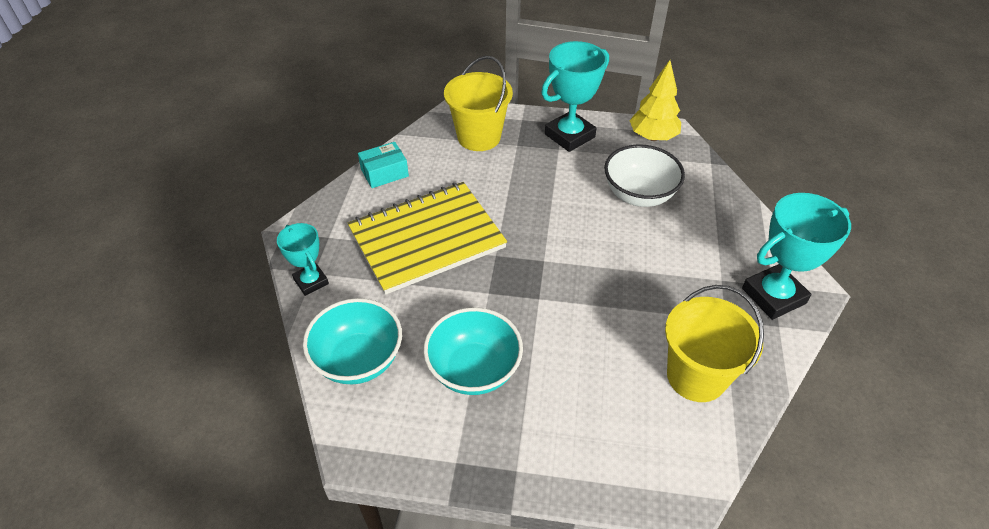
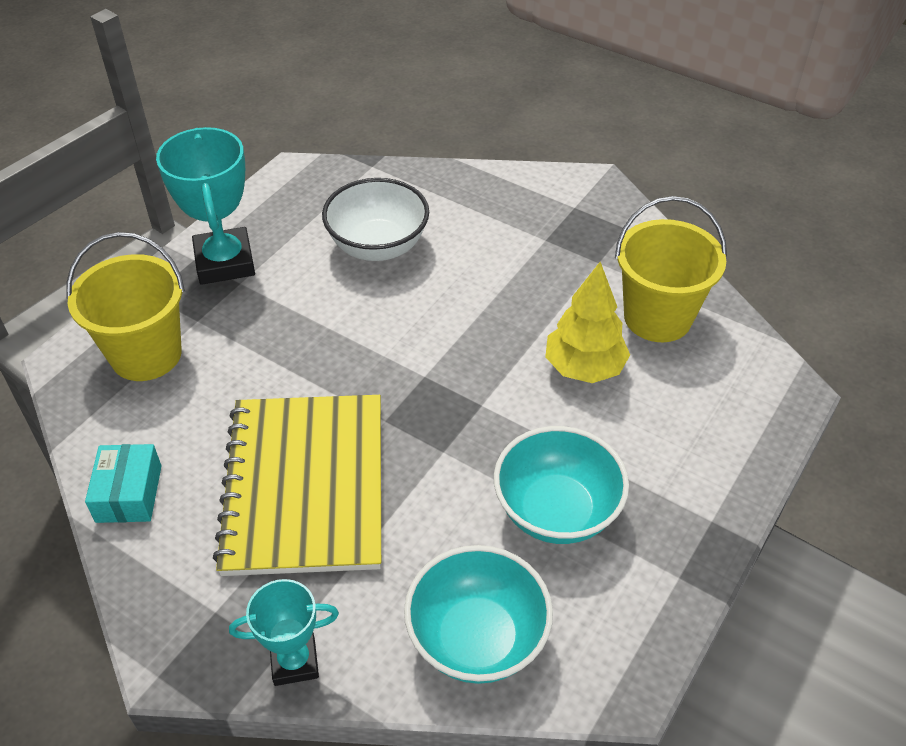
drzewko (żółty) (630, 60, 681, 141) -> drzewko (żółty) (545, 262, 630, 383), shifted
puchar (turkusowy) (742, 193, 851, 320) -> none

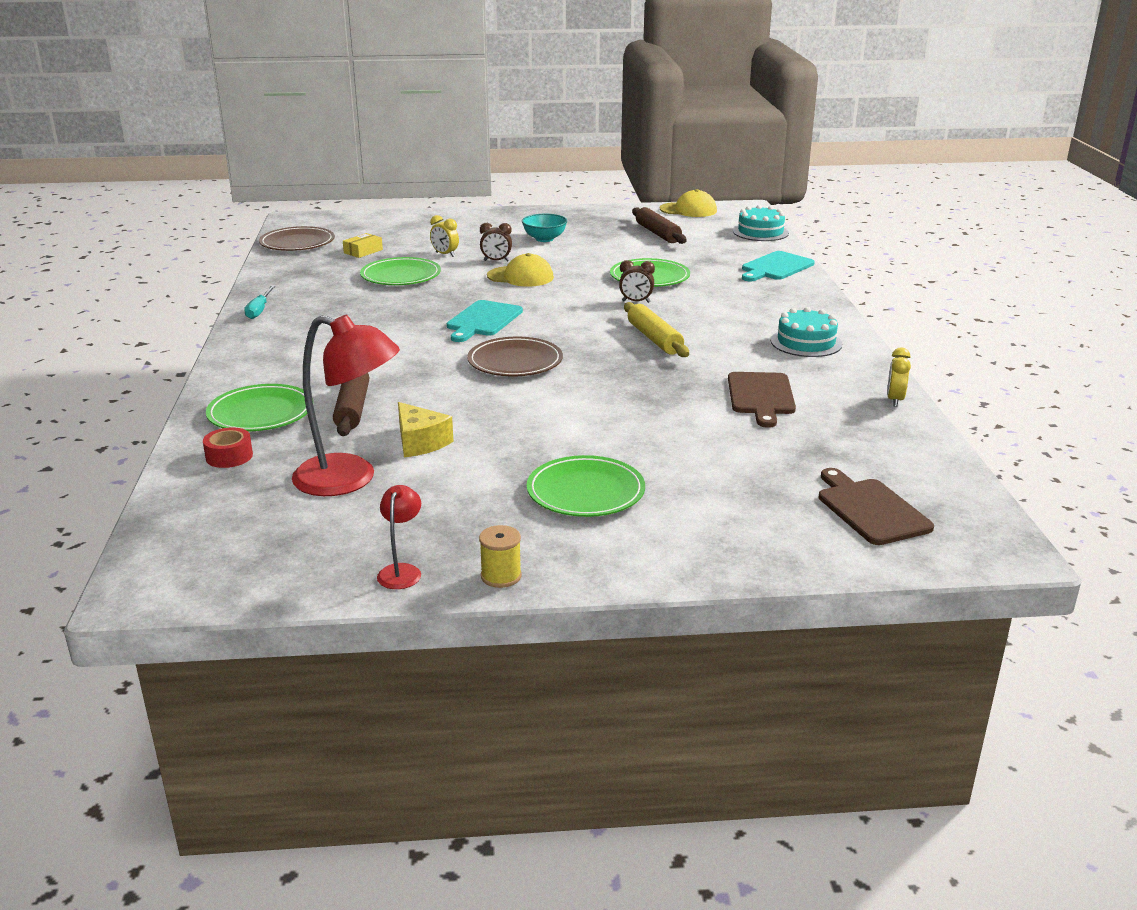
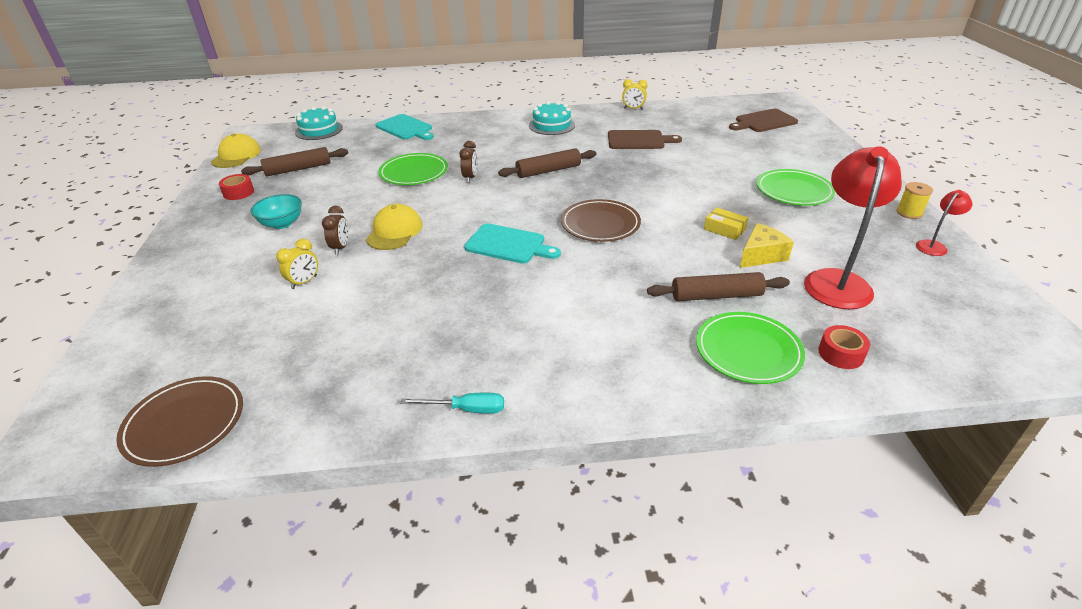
pudełko (żółty) (343, 233, 383, 258) -> pudełko (żółty) (704, 207, 748, 240), shifted
talerz (zielony) (360, 257, 441, 285) -> none
lampka (czerwony) (377, 485, 421, 589) -> lampka (czerwony) (916, 190, 973, 256), 135 degrees clockwise
wałek do ciasta (żółty) (624, 302, 689, 357) -> wałek do ciasta (brązowy) (498, 148, 596, 178)
none -> taśma klejąca (czerwony) (219, 174, 254, 200)

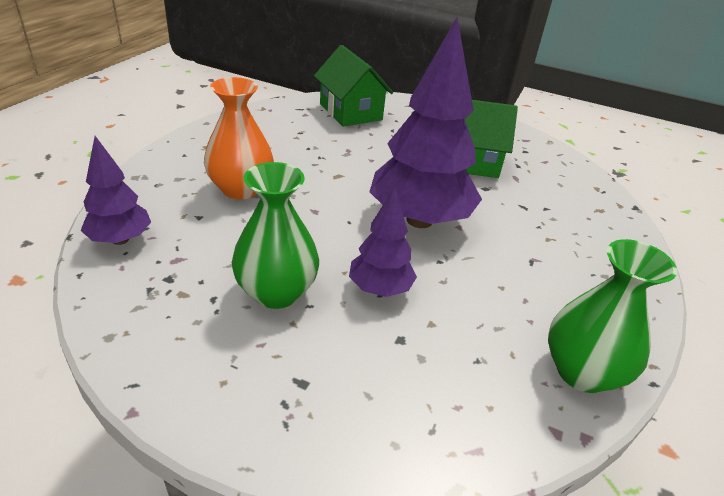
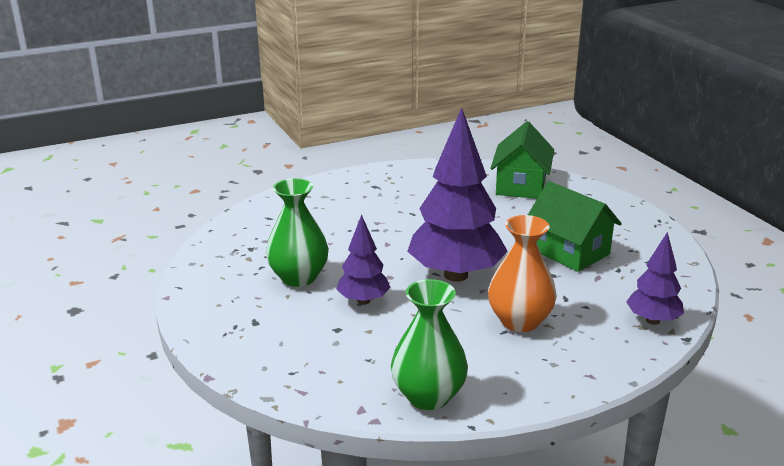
drzewko (fioletowy) (80, 136, 151, 245) -> drzewko (fioletowy) (626, 232, 684, 325), shifted
wazon (pomarańczowy) (204, 77, 274, 200) -> wazon (pomarańczowy) (488, 215, 557, 332), shifted

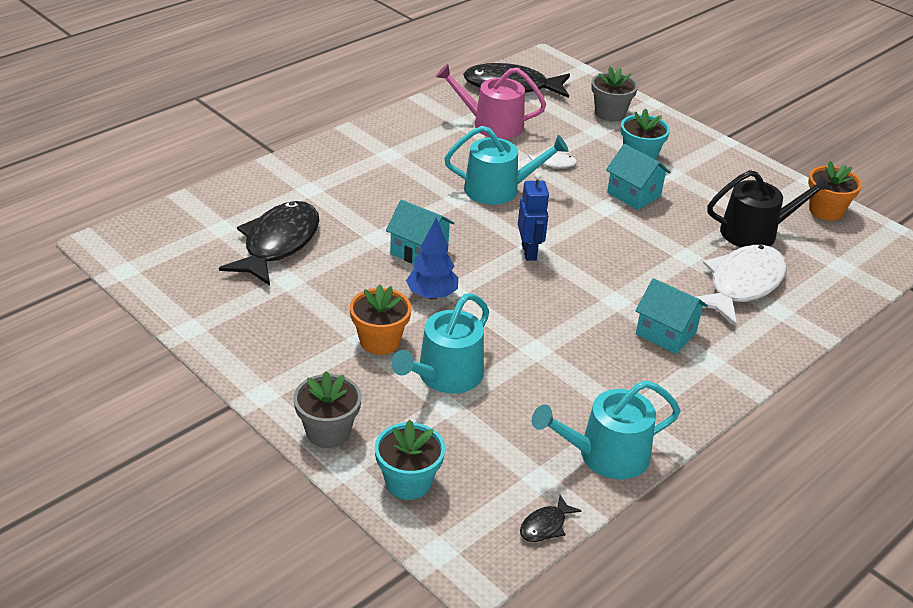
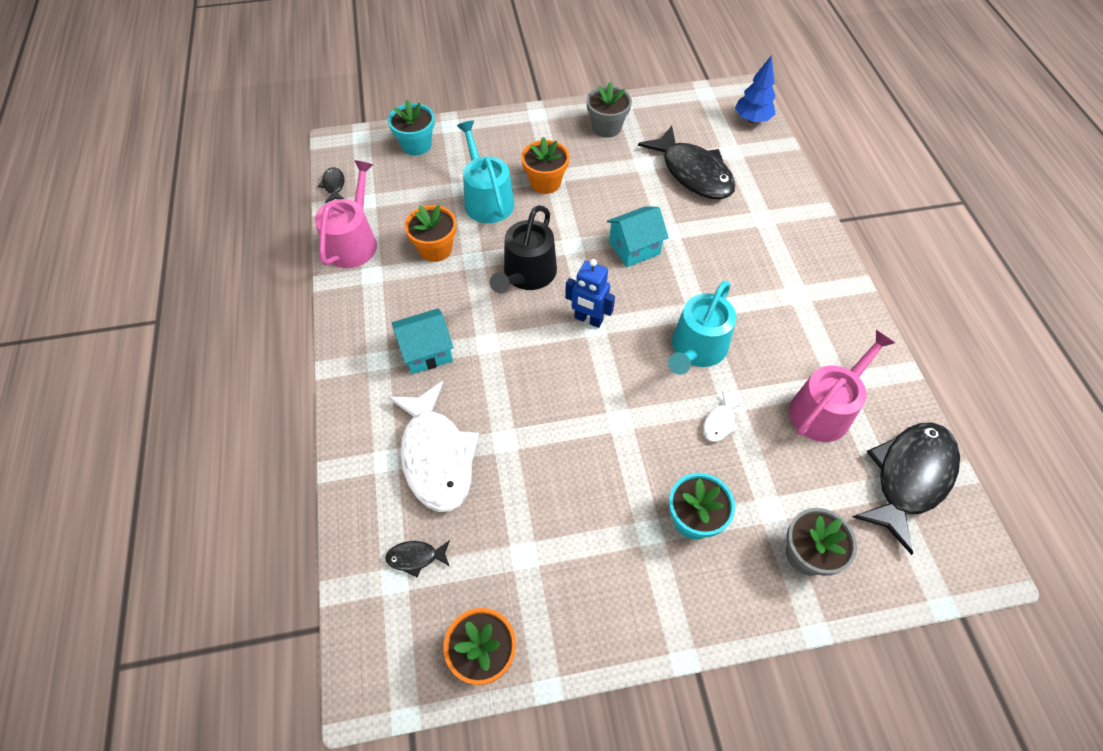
doniczka (szary) (293, 371, 362, 448) -> doniczka (szary) (587, 82, 632, 138), shifted
drzewko (niebieski) (406, 218, 458, 300) -> drzewko (niebieski) (735, 55, 775, 123), shifted
konewka (turkusowy) (532, 380, 681, 480) -> konewka (różowy) (315, 160, 377, 268)
domek (turkusowy) (606, 144, 671, 210) -> none
konewka (czarny) (707, 170, 832, 247) -> konewka (czarny) (490, 206, 557, 294), shifted
none -> ryba (czarny) (385, 540, 450, 577)
none -> doniczka (pomarańczowy) (405, 205, 456, 262)

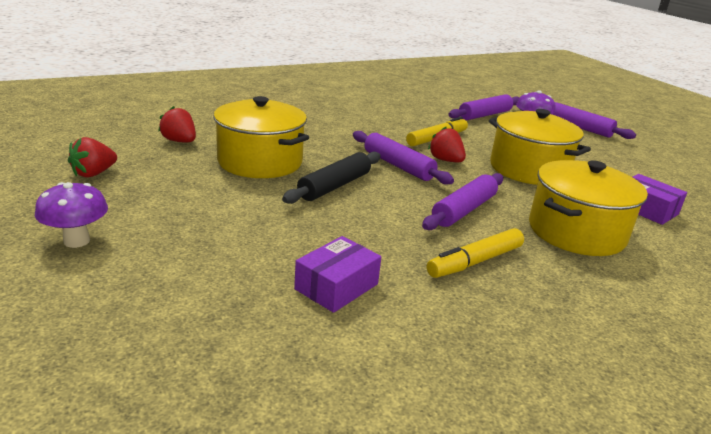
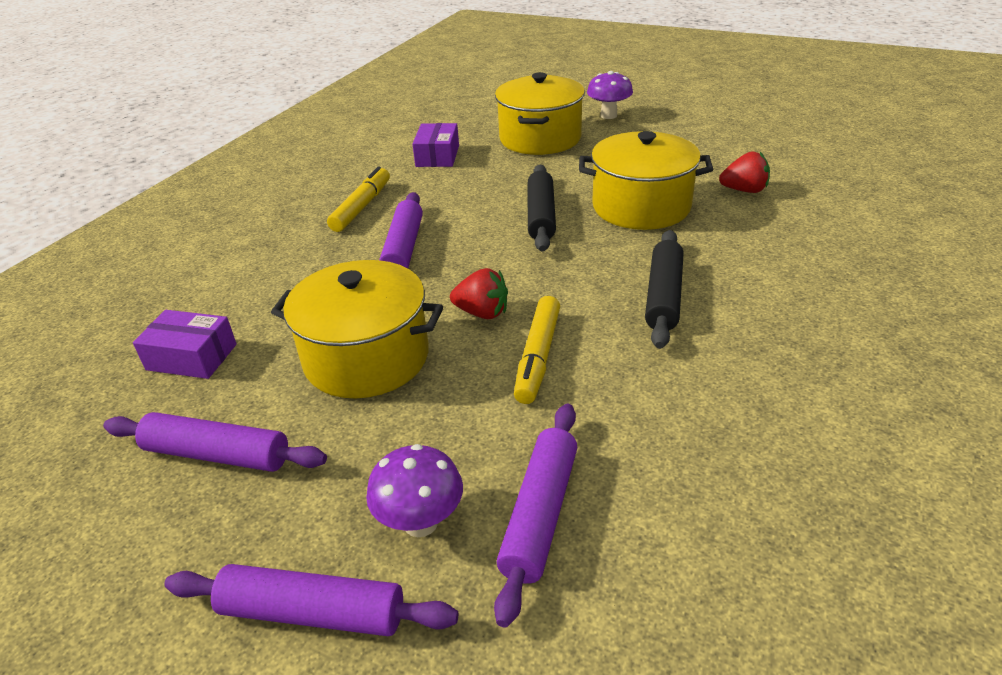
truskawka (czerwony) (68, 137, 117, 178) -> none
wałek do ciasta (fioletowy) (353, 131, 454, 185) -> wałek do ciasta (fioletowy) (103, 412, 327, 472), shifted
garnek (żółty) (529, 160, 648, 256) -> garnek (żółty) (495, 72, 585, 155), shifted
none -> wałek do ciasta (czarny) (645, 230, 684, 349)

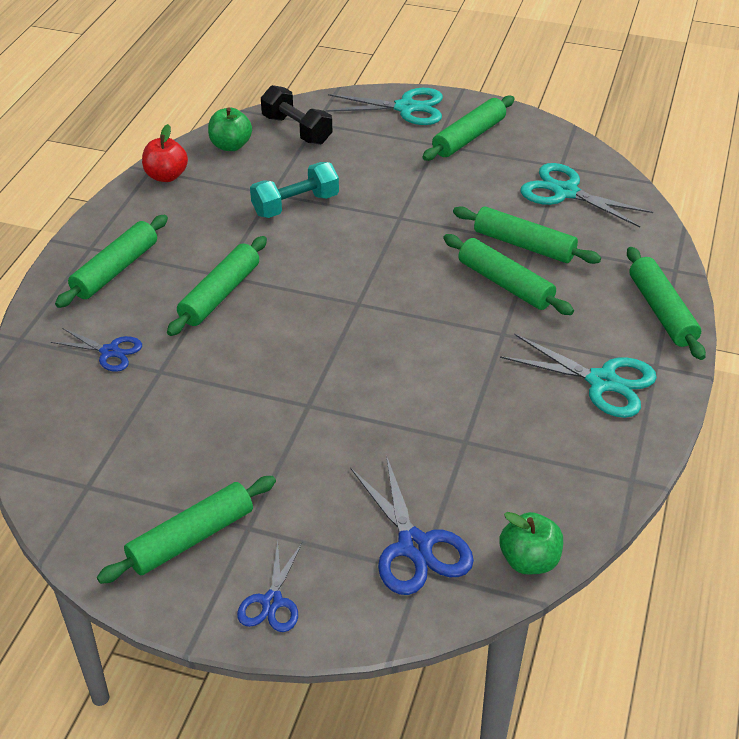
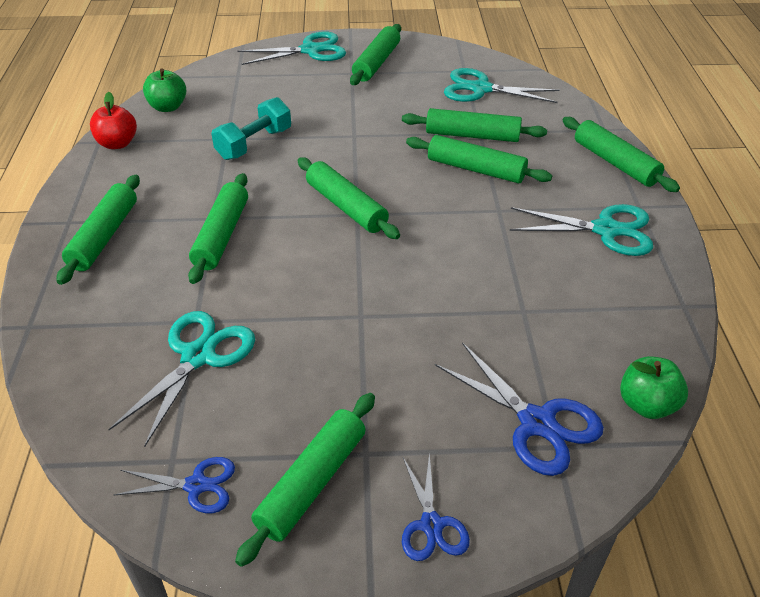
nożyczki (niebieski) (51, 328, 142, 372) -> nożyczki (niebieski) (114, 457, 235, 513), shifted
hantel (czarny) (261, 85, 332, 145) -> none
none -> nożyczki (turkusowy) (108, 311, 255, 447)
none -> wałek do ciasta (zielony) (298, 157, 400, 239)

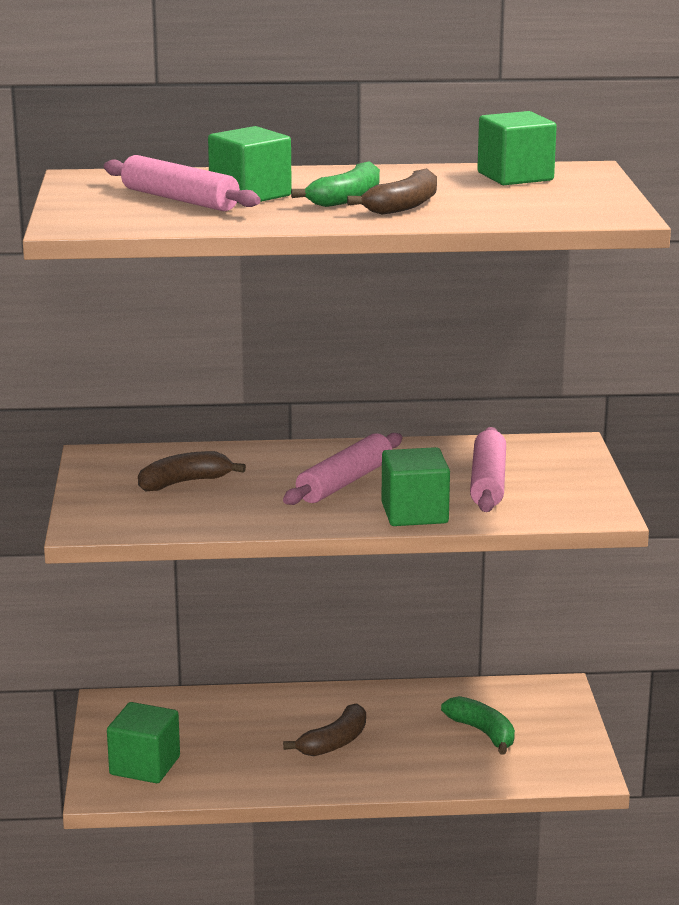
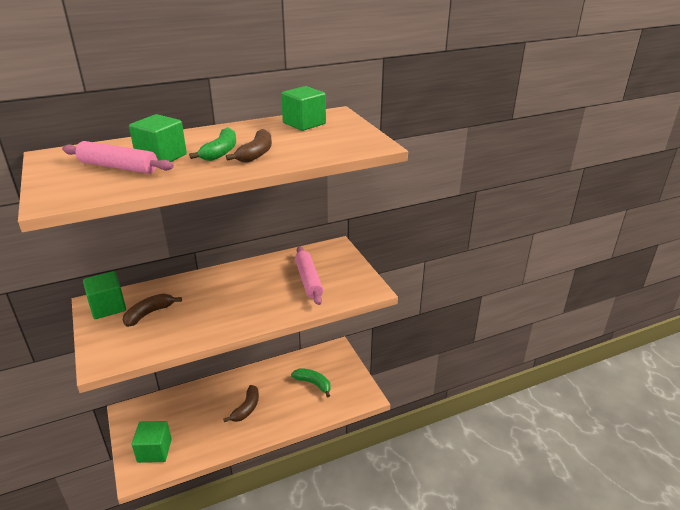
wałek do ciasta (różowy) (283, 433, 402, 505) -> none
sześcian (zielony) (381, 447, 450, 526) -> sześcian (zielony) (83, 271, 126, 319), shifted

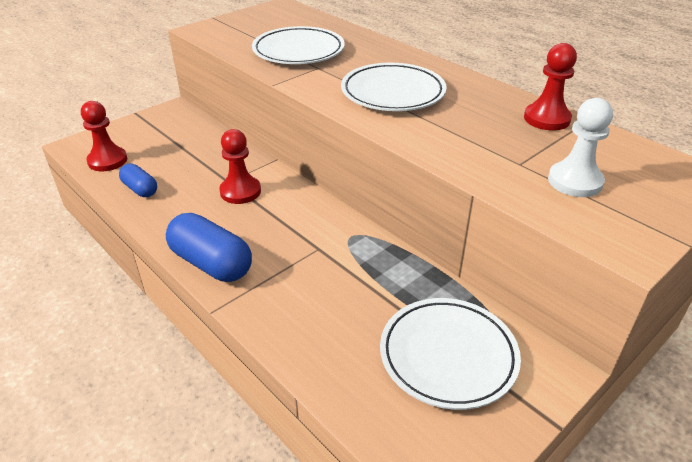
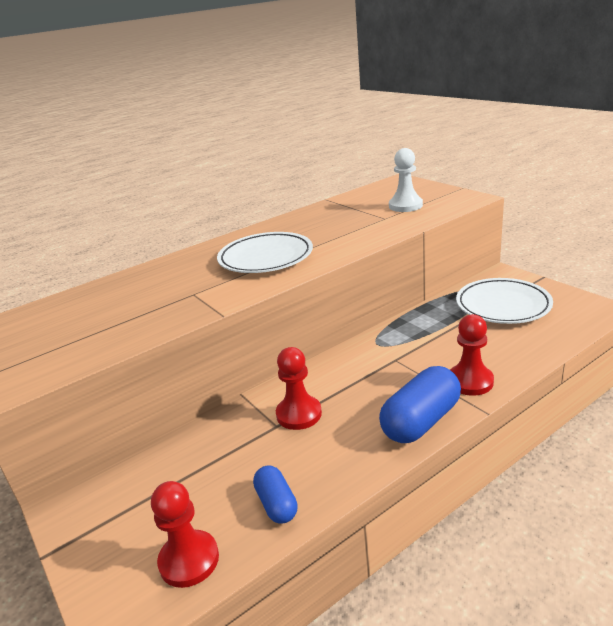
kapsułka (niebieski) (119, 163, 157, 197) -> kapsułka (niebieski) (253, 465, 298, 524), 75 degrees counterclockwise
talerz (biały) (252, 26, 345, 64) -> none
pionek (czerwony) (524, 43, 577, 130) -> pionek (czerwony) (450, 314, 494, 396), shifted

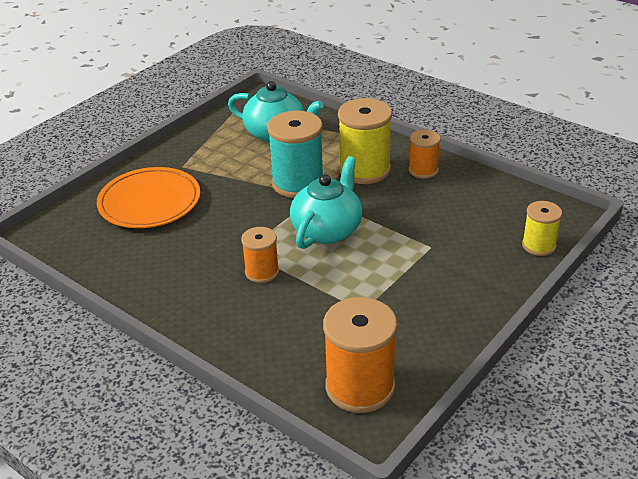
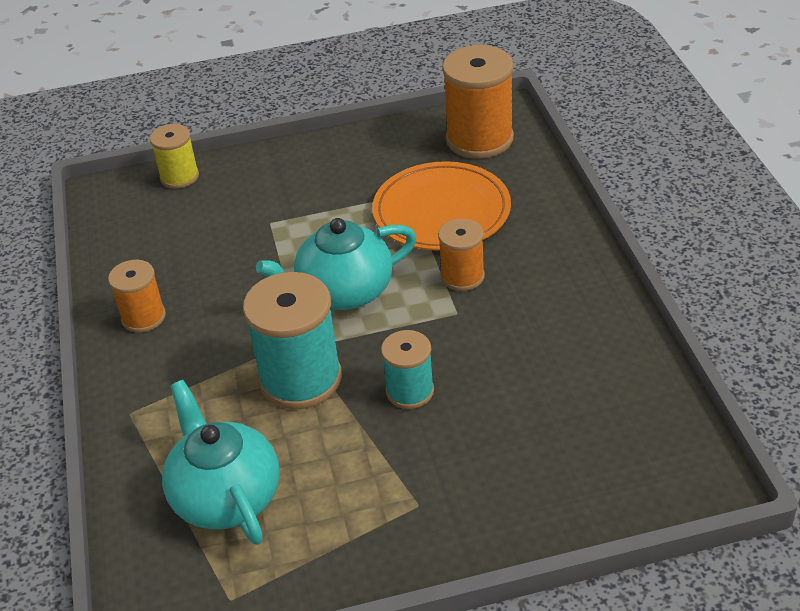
talerz (pomarańczowy) (97, 167, 200, 228) -> talerz (pomarańczowy) (372, 161, 511, 250), shifted
szpulka (żółty) (338, 98, 392, 184) -> none
none -> szpulka (turkusowy) (381, 330, 434, 409)

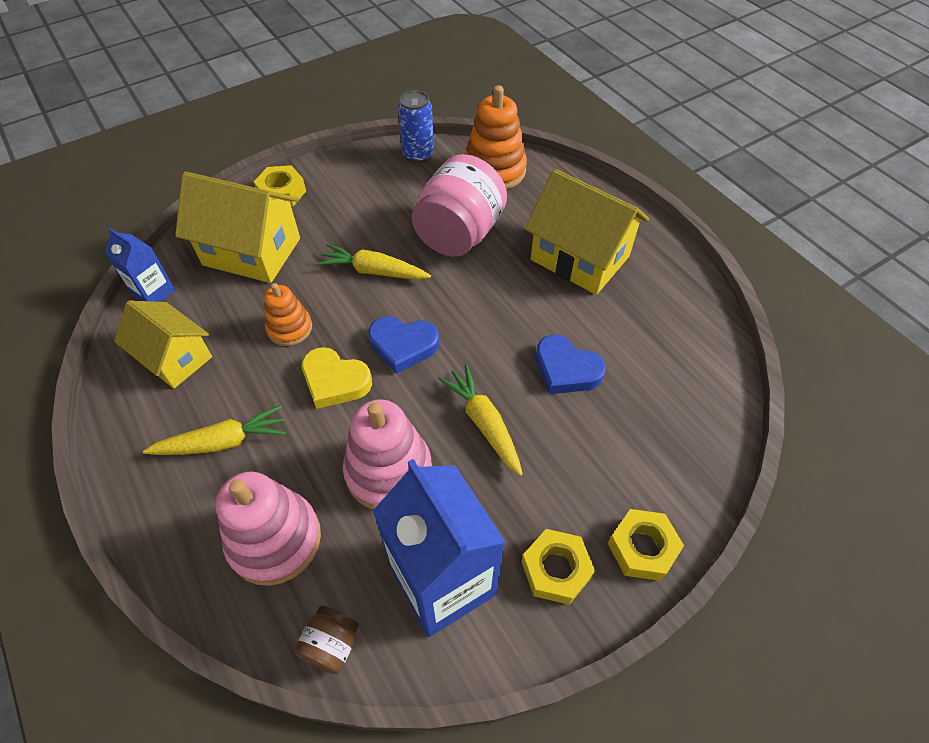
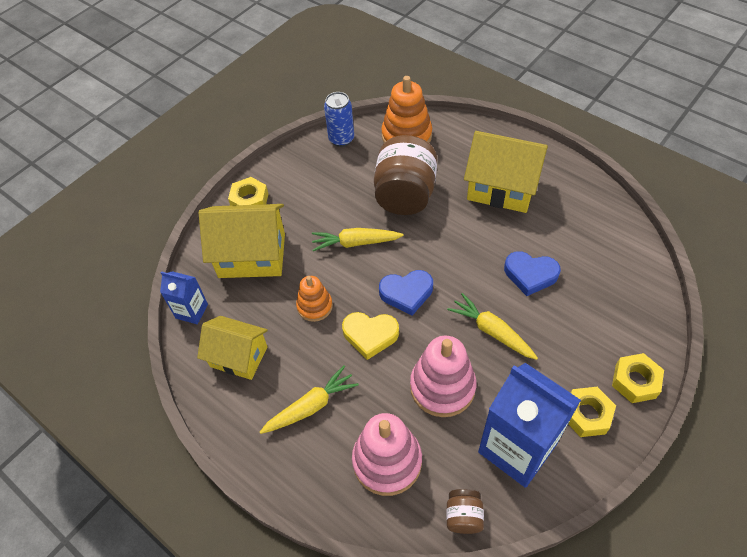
słoik (różowy) (412, 154, 507, 257) -> słoik (brązowy) (374, 135, 437, 215)

